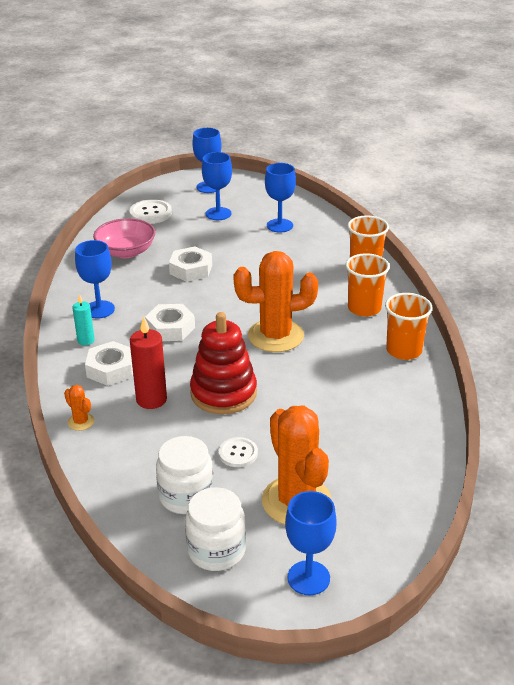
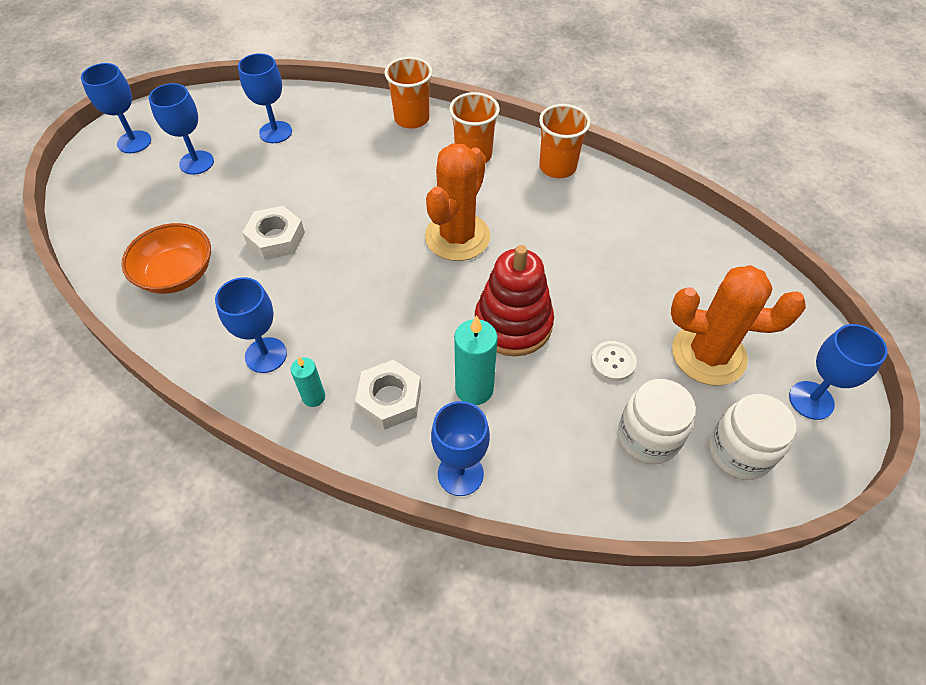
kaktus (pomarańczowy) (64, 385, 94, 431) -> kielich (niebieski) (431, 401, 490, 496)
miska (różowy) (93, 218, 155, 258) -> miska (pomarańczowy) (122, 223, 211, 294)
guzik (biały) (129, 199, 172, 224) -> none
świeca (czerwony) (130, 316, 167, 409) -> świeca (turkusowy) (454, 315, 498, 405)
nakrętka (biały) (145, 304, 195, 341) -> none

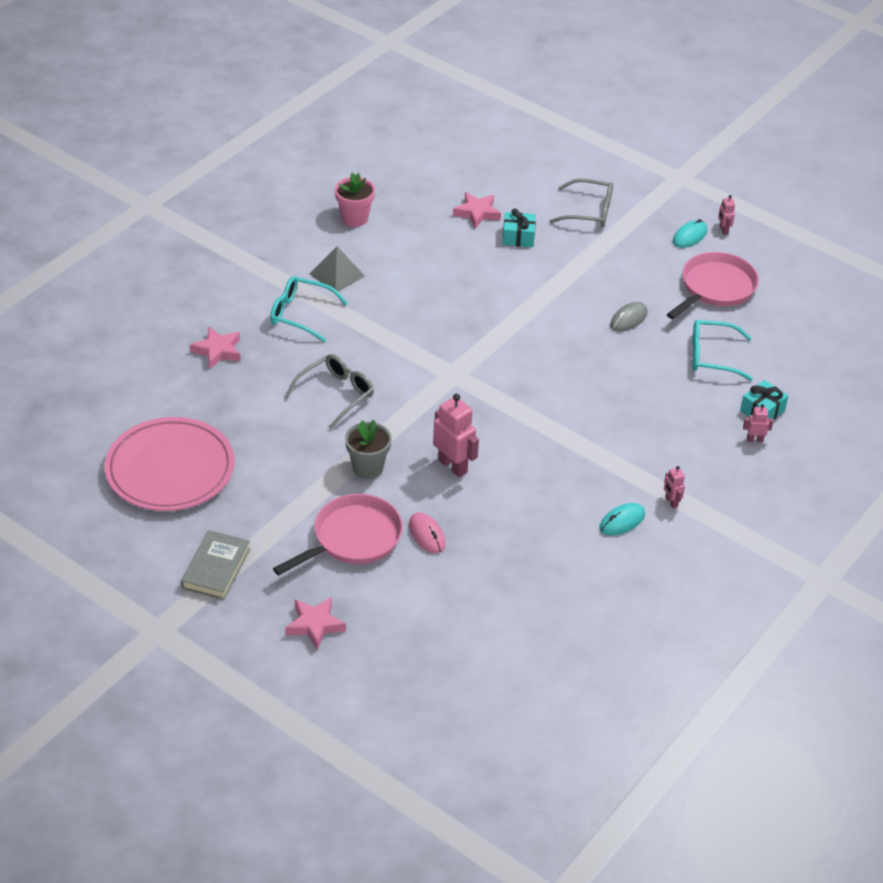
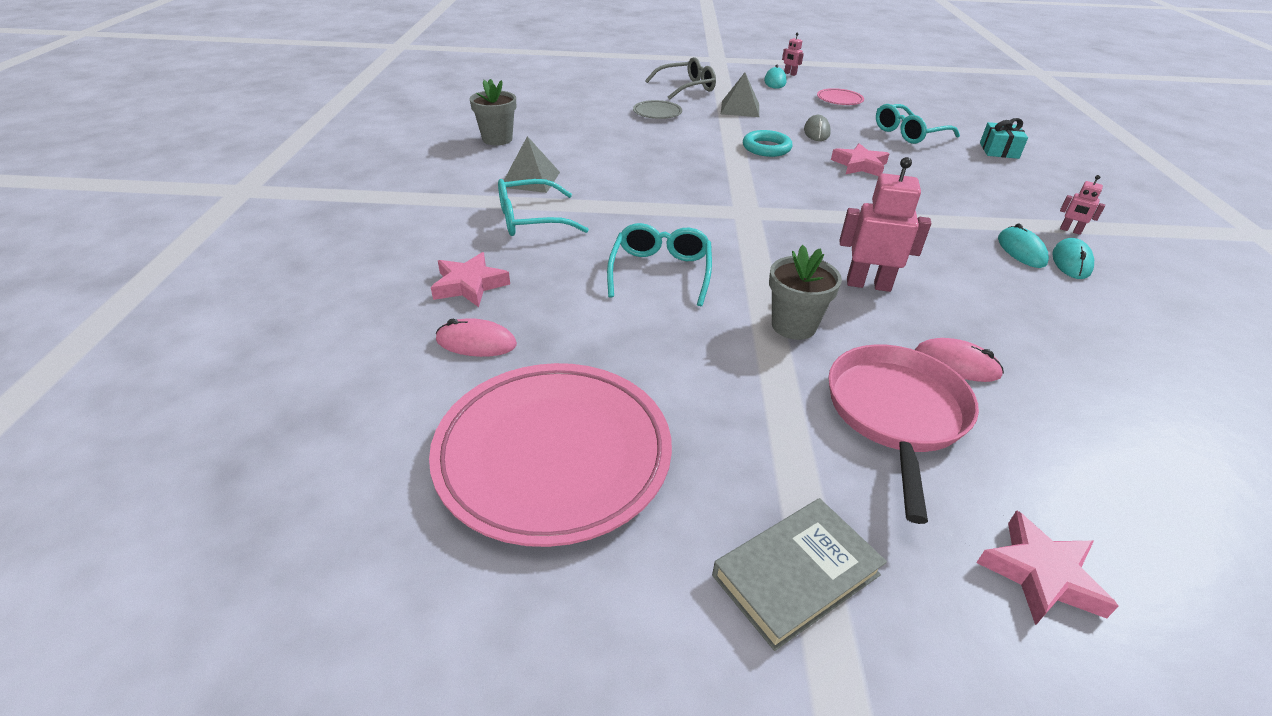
książka (szary) (181, 530, 251, 600) -> książka (szary) (712, 498, 887, 651), 75 degrees clockwise
okulary (szary) (285, 354, 374, 429) -> okulary (turkusowy) (607, 223, 712, 306)
doniczka (różowy) (335, 173, 375, 227) -> doniczka (szary) (470, 79, 516, 145)
gwiazda (różowy) (453, 192, 501, 229) -> gwiazda (różowy) (831, 143, 889, 176), shifted
prezent (turkusowy) (503, 208, 536, 247) -> talerz (szary) (633, 100, 682, 119)
patelnia (różowy) (667, 252, 759, 319) -> talerz (różowy) (817, 88, 864, 105)
robot (różowy) (743, 404, 773, 442) -> none
none -> myszka (różowy) (436, 318, 517, 357)
none -> piramida (szary) (721, 73, 759, 117)
none -> pierścień (turkusowy) (743, 130, 793, 157)
none -> myszka (turkusowy) (998, 223, 1049, 268)

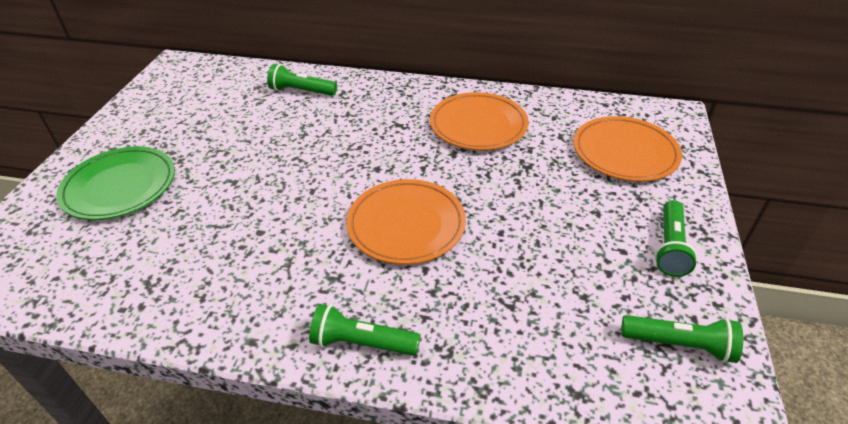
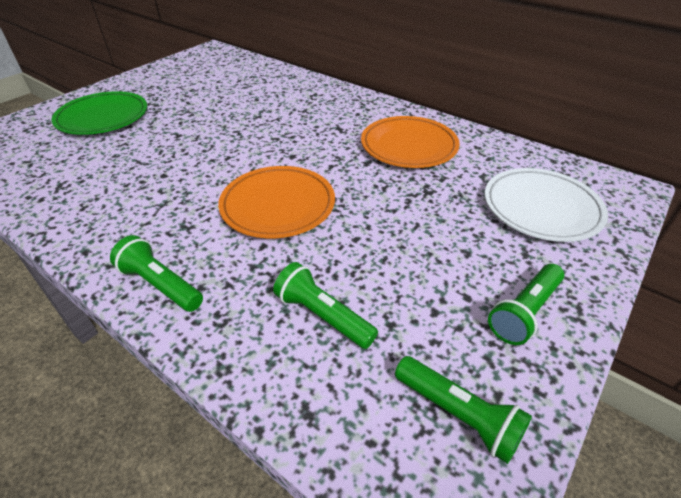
latarka (zielony) (267, 64, 337, 96) -> latarka (zielony) (273, 262, 378, 349), shifted
talerz (pomarańczowy) (574, 116, 682, 182) -> talerz (biały) (485, 168, 608, 242)

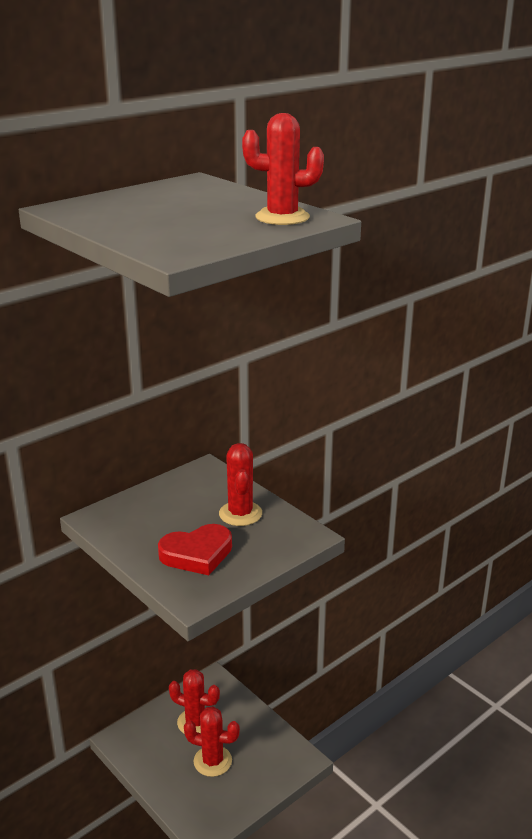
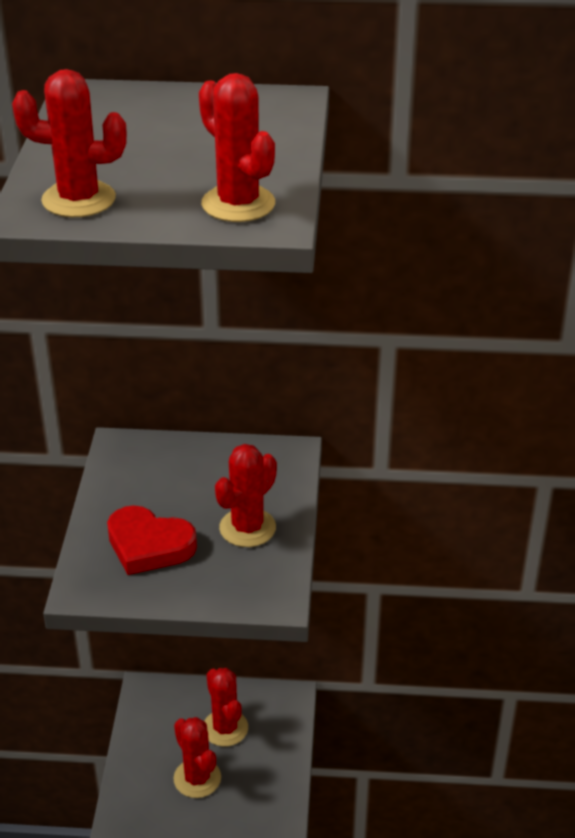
none -> kaktus (czerwony) (12, 69, 127, 217)

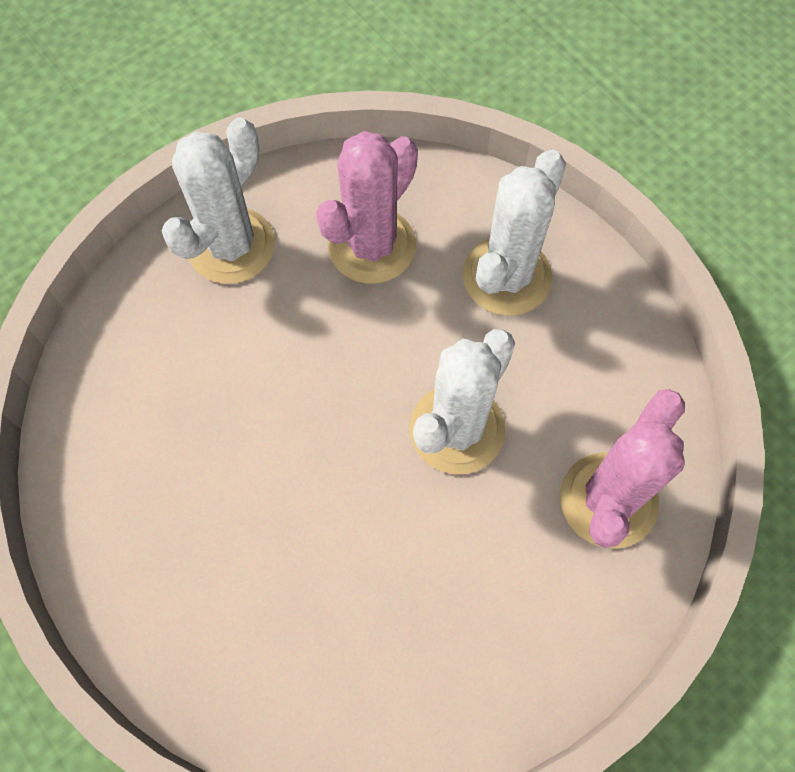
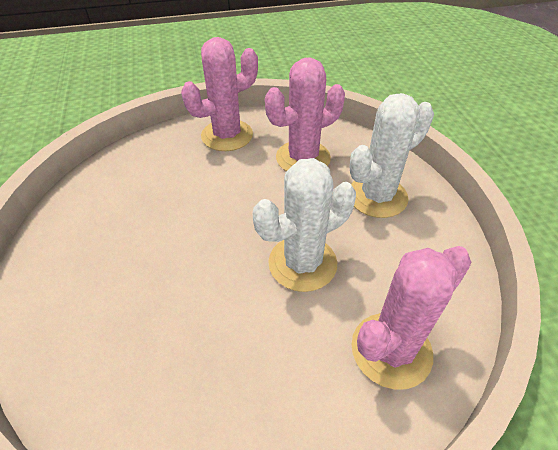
kaktus (biały) (162, 118, 275, 284) -> kaktus (różowy) (181, 37, 258, 151)

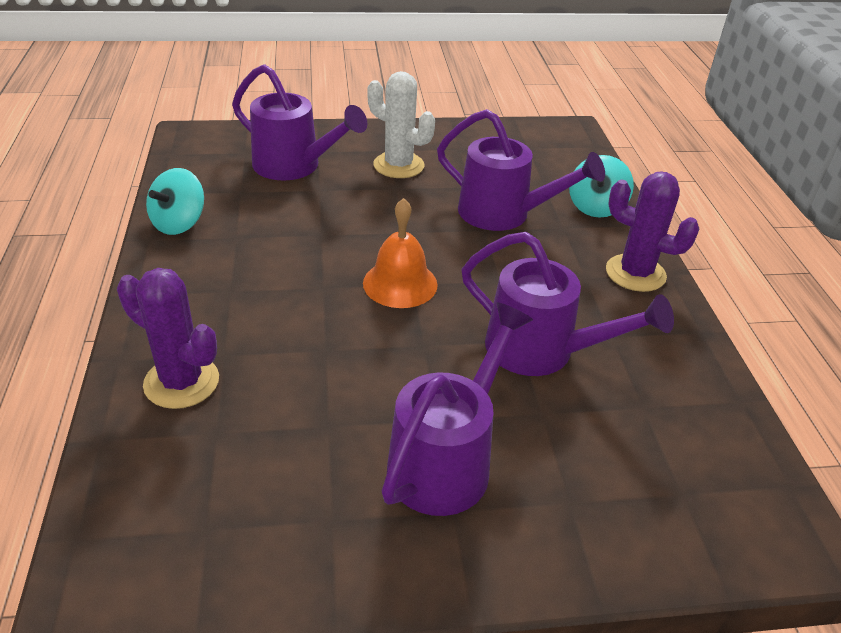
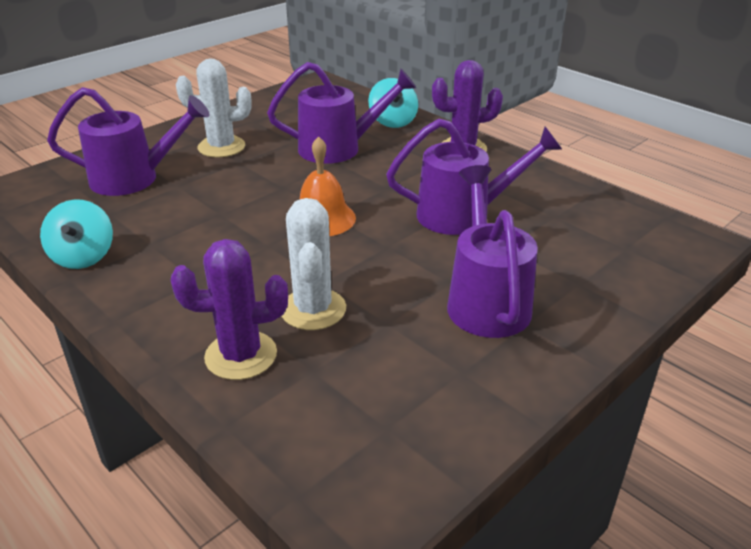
none -> kaktus (biały) (282, 198, 346, 330)

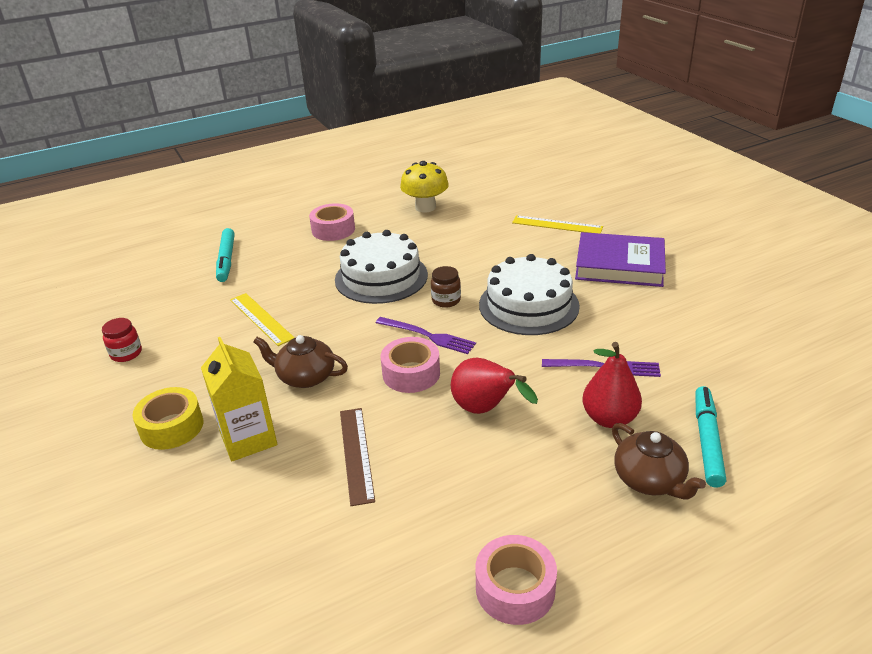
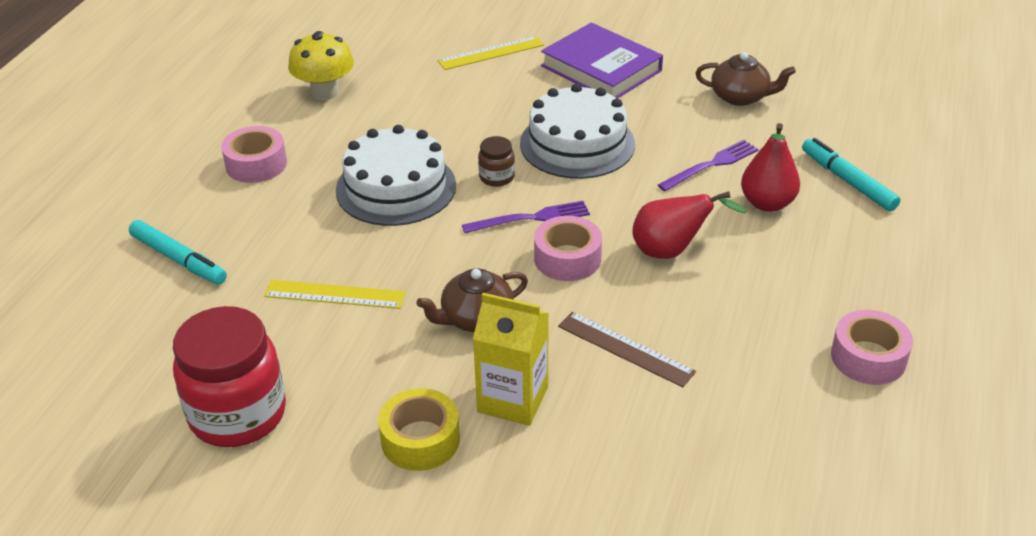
słoik (czerwony) (102, 318, 142, 362) -> słoik (czerwony) (173, 306, 286, 447), x2.22
książka (fioletowy) (575, 232, 666, 287) -> książka (fioletowy) (541, 22, 663, 99), 75 degrees clockwise
imbryk (brązowy) (612, 423, 706, 500) -> imbryk (brązowy) (696, 52, 796, 106), shifted

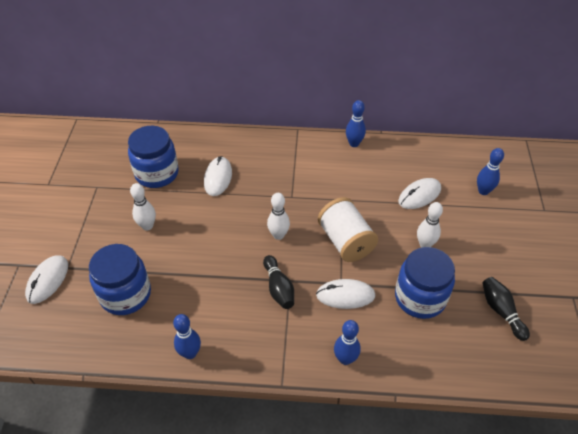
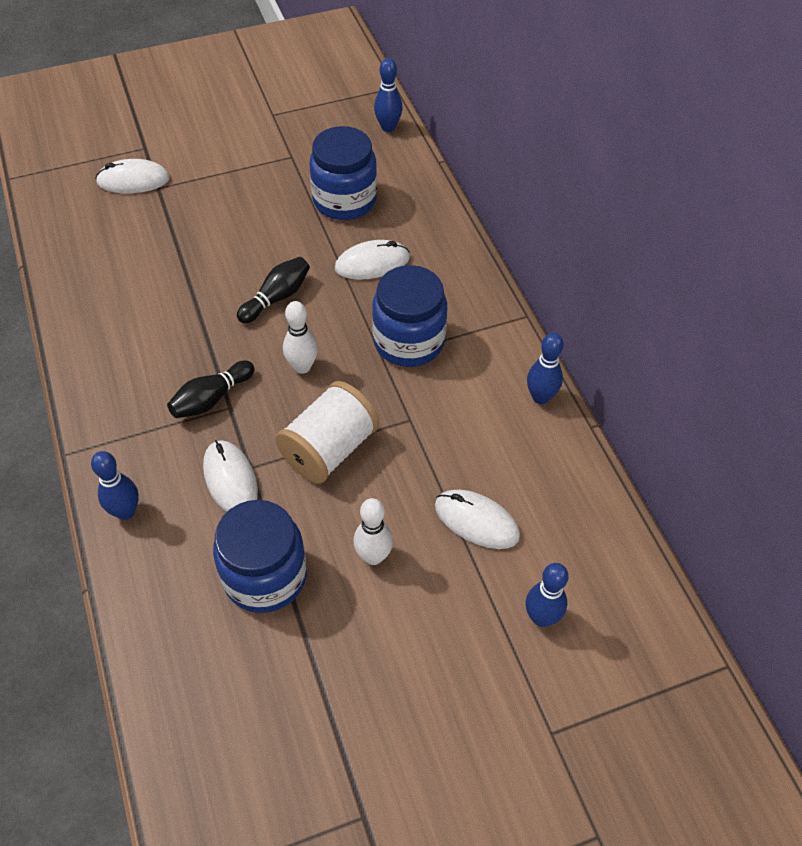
słoik (niebieski) (89, 244, 151, 315) -> słoik (niebieski) (372, 265, 447, 367), shifted
kręgiel (biały) (130, 183, 156, 230) -> none
kręgiel (niebieski) (173, 314, 201, 359) -> kręgiel (niebieski) (374, 58, 403, 132), shifted
kręgiel (czarny) (482, 277, 530, 341) -> kręgiel (czarny) (237, 257, 310, 324), shifted

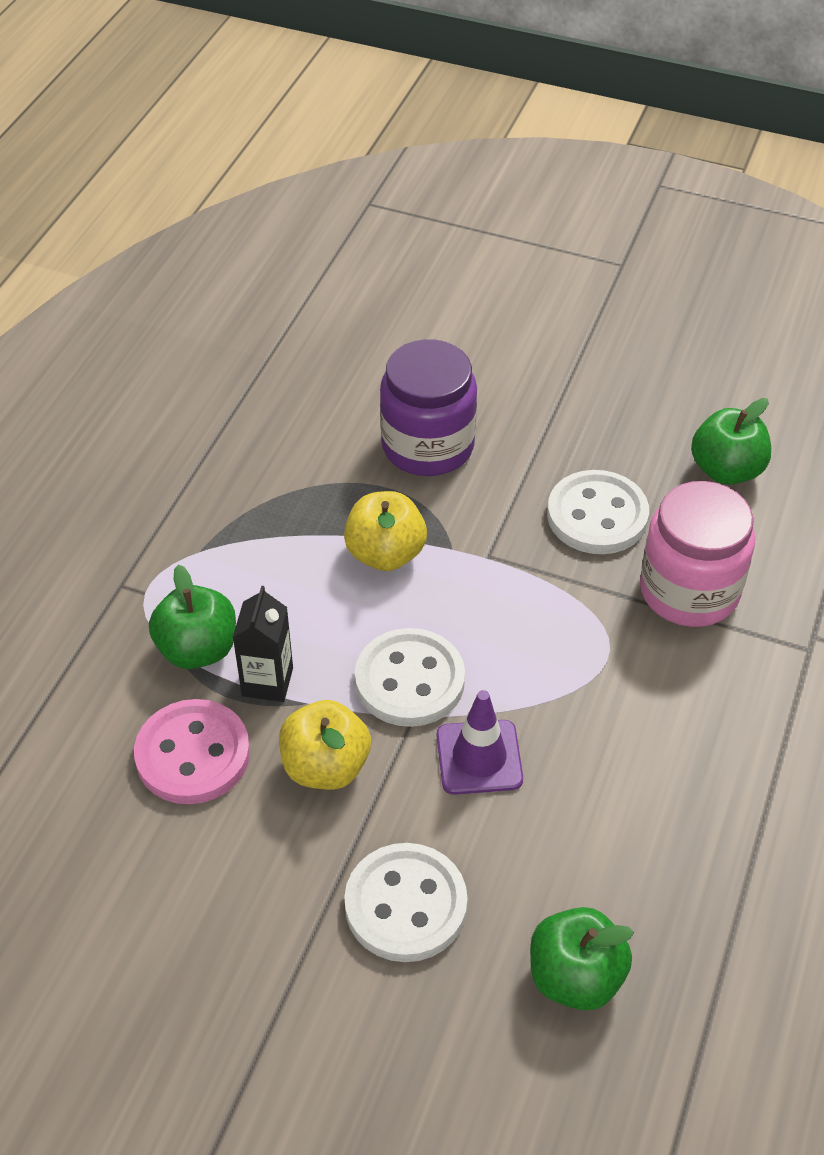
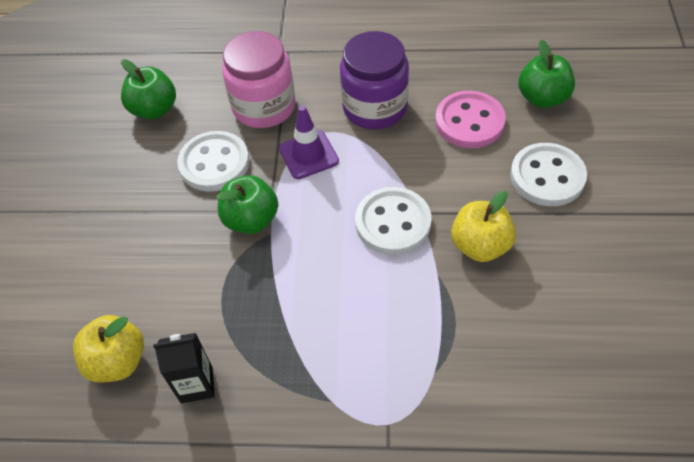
guzik (różowy) (134, 699, 250, 804) -> guzik (różowy) (435, 91, 506, 148), shifted
jabłko (zielony) (149, 565, 236, 669) -> jabłko (zielony) (216, 175, 278, 234), shifted
karton mleka (czarny) (233, 586, 293, 702) -> karton mleka (czarny) (153, 333, 215, 403), shifted
jabłko (żółty) (344, 491, 427, 571) -> jabłko (żółty) (73, 315, 144, 383), shifted
słoik (fioletowy) (380, 339, 477, 476) -> słoik (fioletowy) (340, 31, 409, 129), shifted
pachołek (fioletowy) (437, 690, 523, 795) -> pachołek (fioletowy) (279, 105, 339, 179), shifted

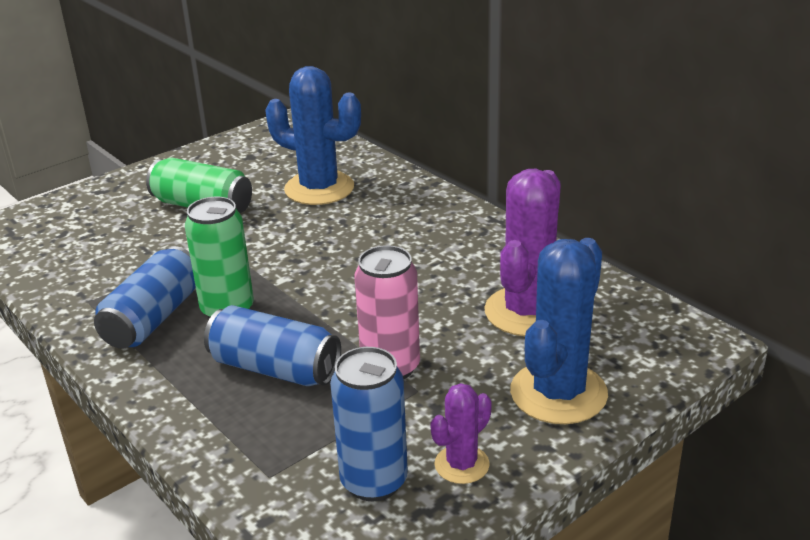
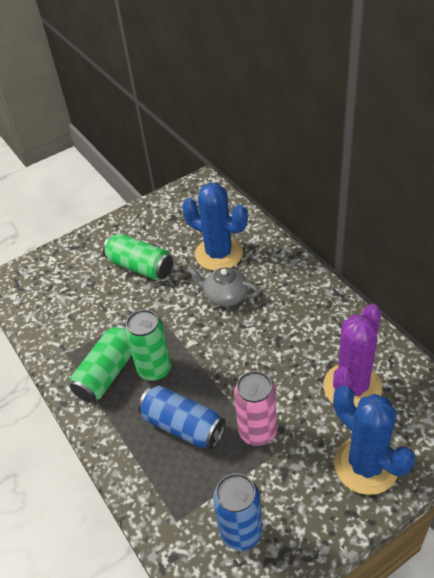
puszka (niebieski) (94, 246, 196, 349) -> puszka (zielony) (69, 325, 132, 403)
kaktus (fioletowy) (430, 383, 492, 484) -> none
kaktus (niebieski) (510, 238, 608, 424) -> kaktus (niebieski) (333, 386, 415, 495), 75 degrees counterclockwise
none -> imbryk (szary) (188, 267, 259, 307)

